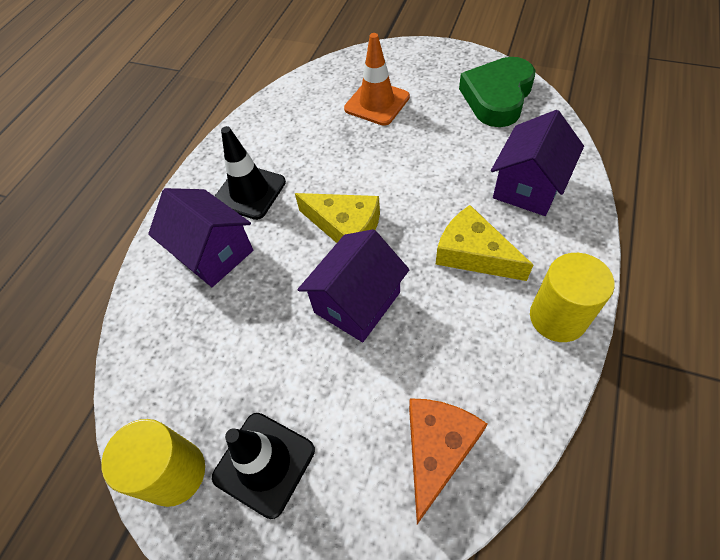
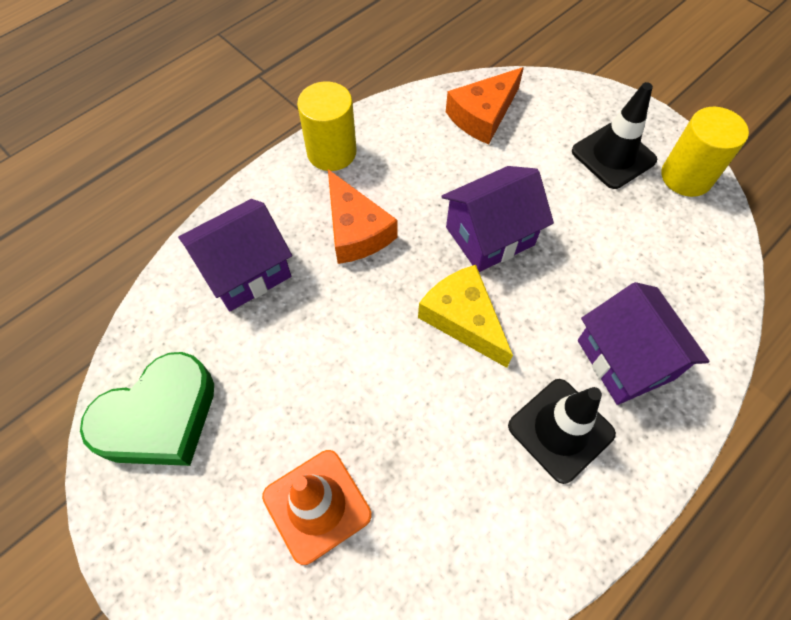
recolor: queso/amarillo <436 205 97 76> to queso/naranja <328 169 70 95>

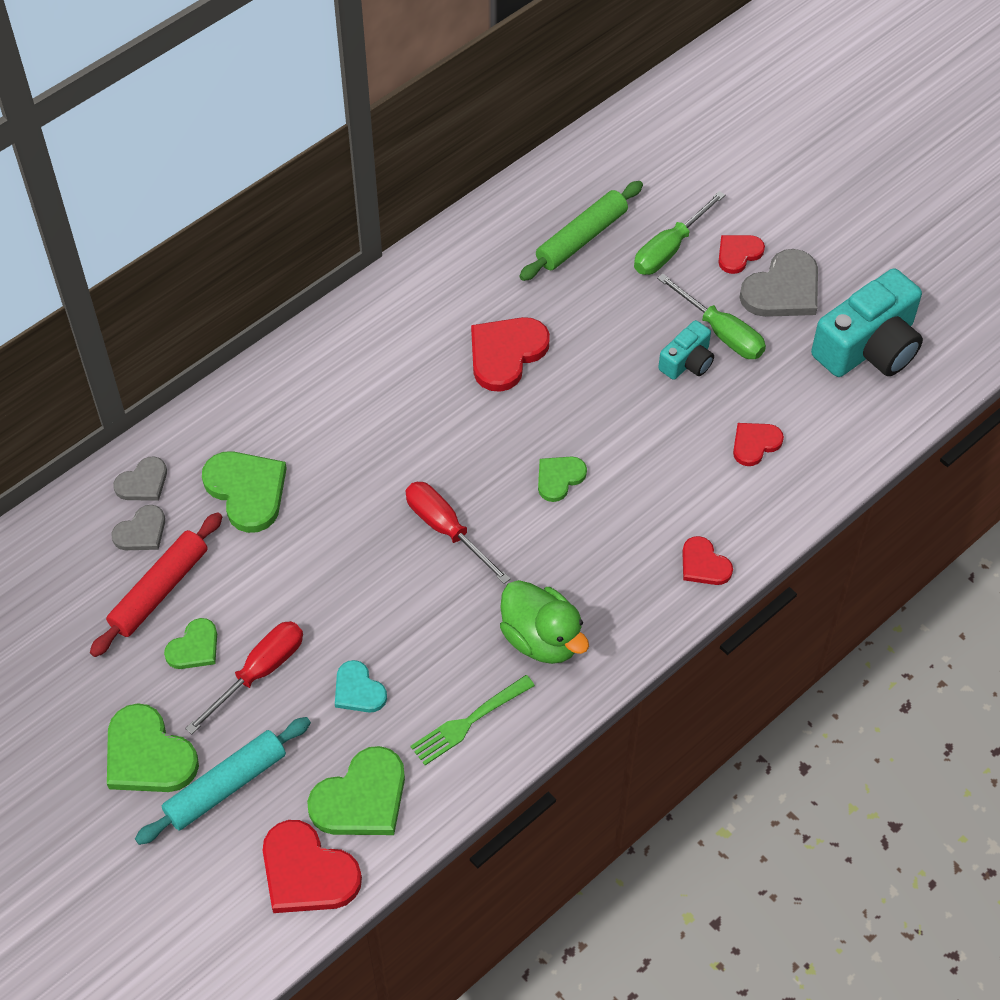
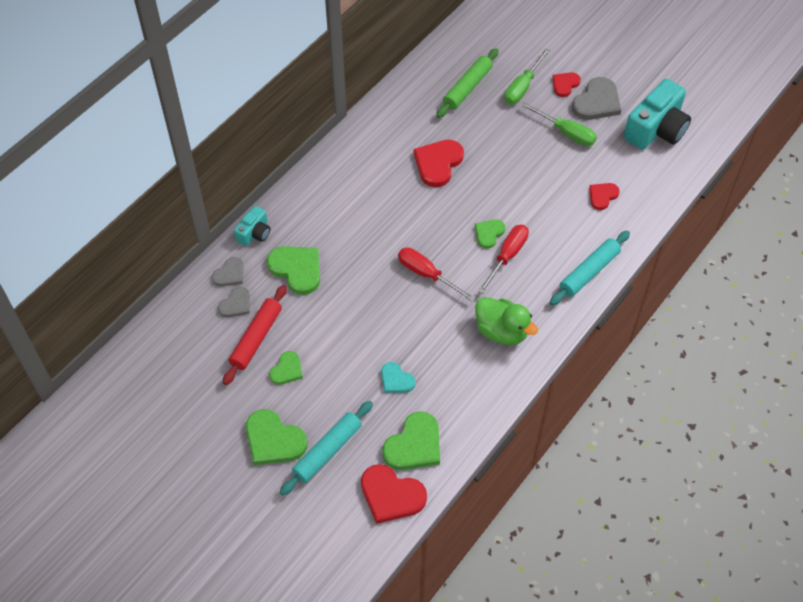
delete: tenedor/verde <410 675 125 90>
move: cámara/turquesa <658 320 56 60> to <234 206 36 40>; destornillador/rojo <185 621 118 113> to <478 225 51 69>
replace: corazón/rojo <682 536 51 49> to rodillo/turquesa <550 231 80 74>

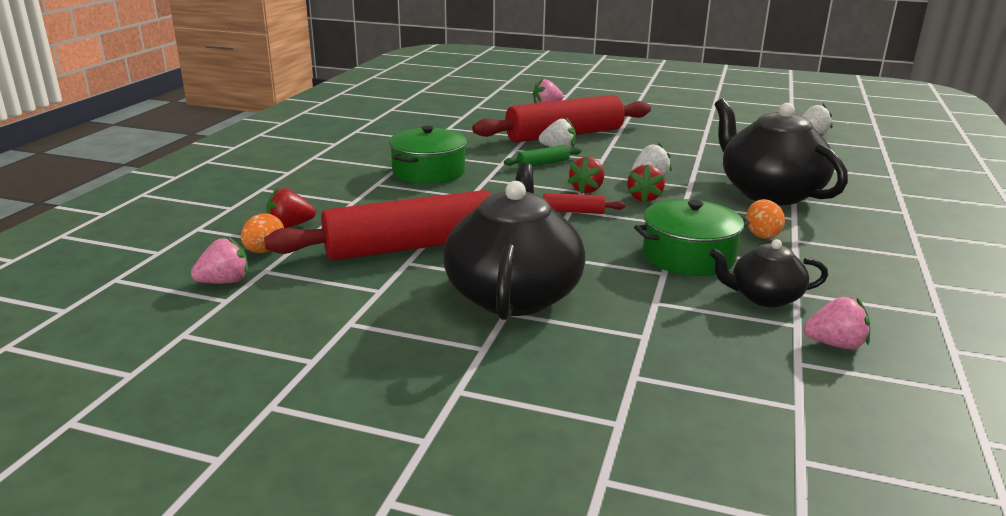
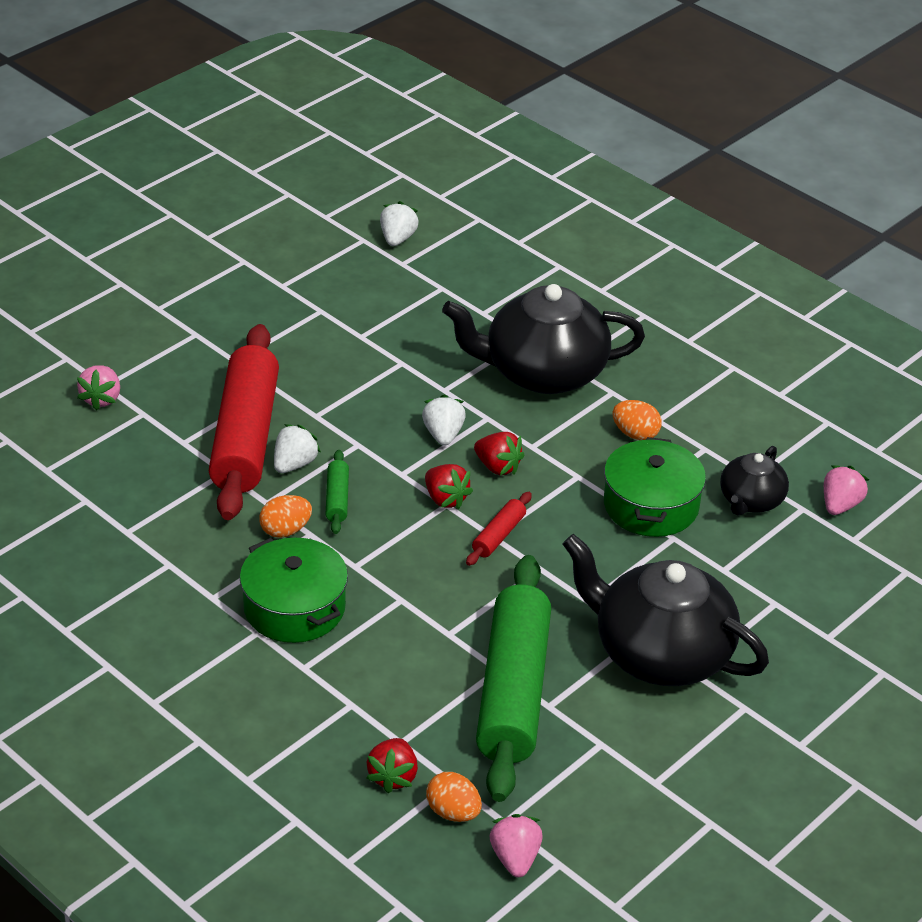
insert: huevo/naranja <259 495 53 43>
recolor: rodillo/rojo <264 190 227 71> to rodillo/verde <476 555 75 247>

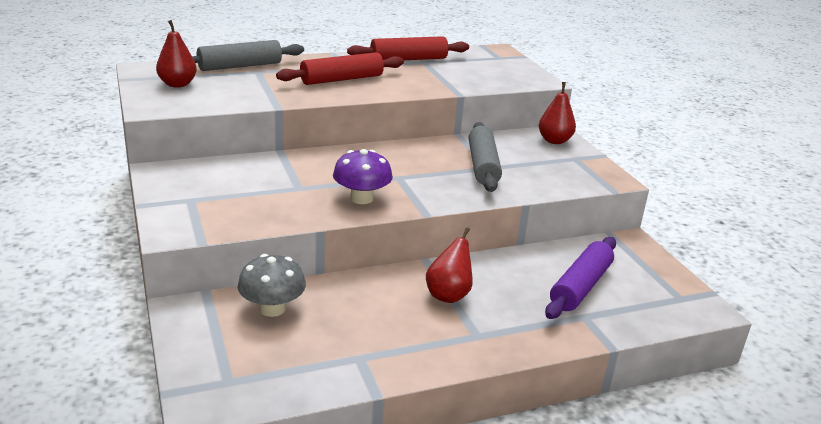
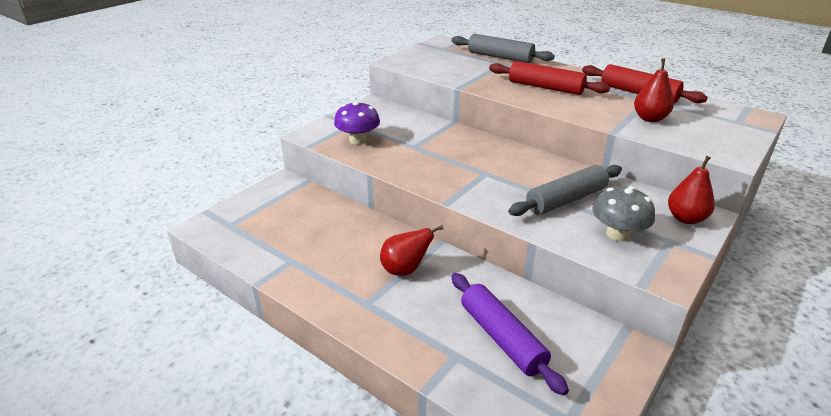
move: seta/morado <333 149 60 55> to <334 101 46 43>; seta/gris <238 254 68 63> to <592 186 63 55>; pera/rojo <156 20 41 68> to <634 59 40 63>
rotate: rodillo/morado <545 237 71 82> = <451 273 118 123> 60 degrees clockwise

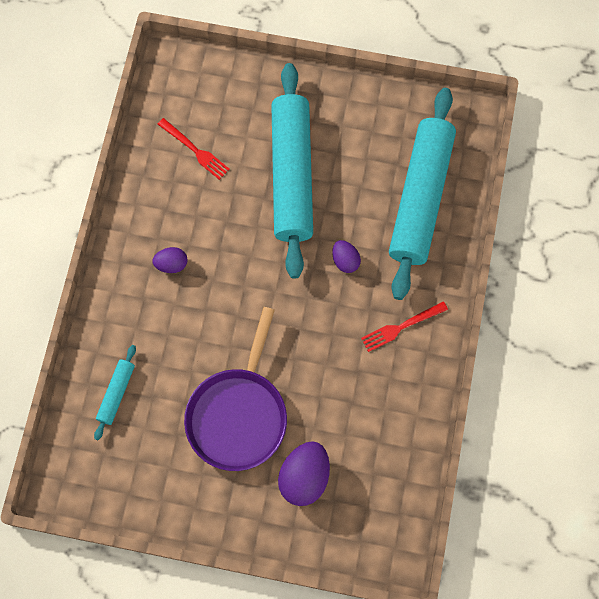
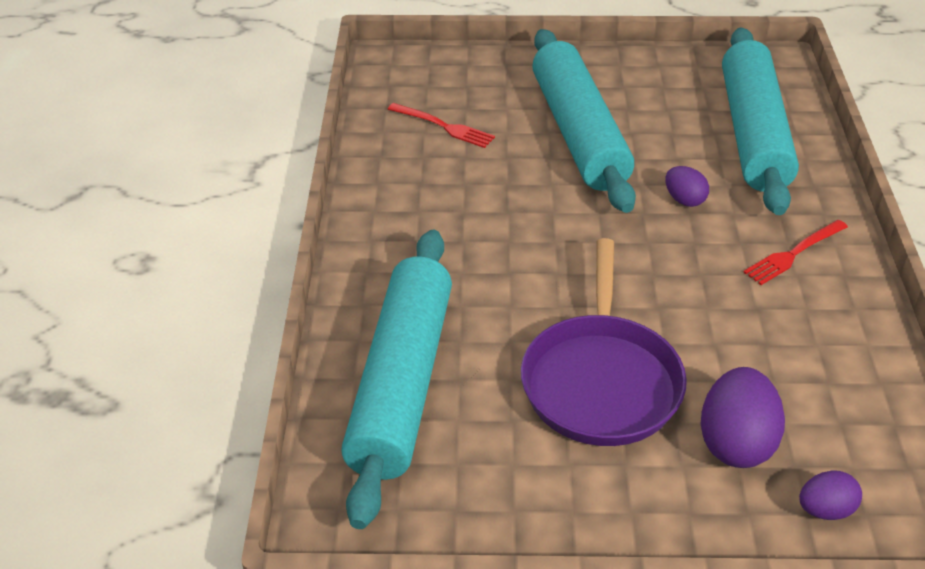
move: huevo/morado <152 247 35 26> to <799 470 63 50>
resize: rodillo/turquesa <94 345 42 95> = <341 230 111 299> x2.38

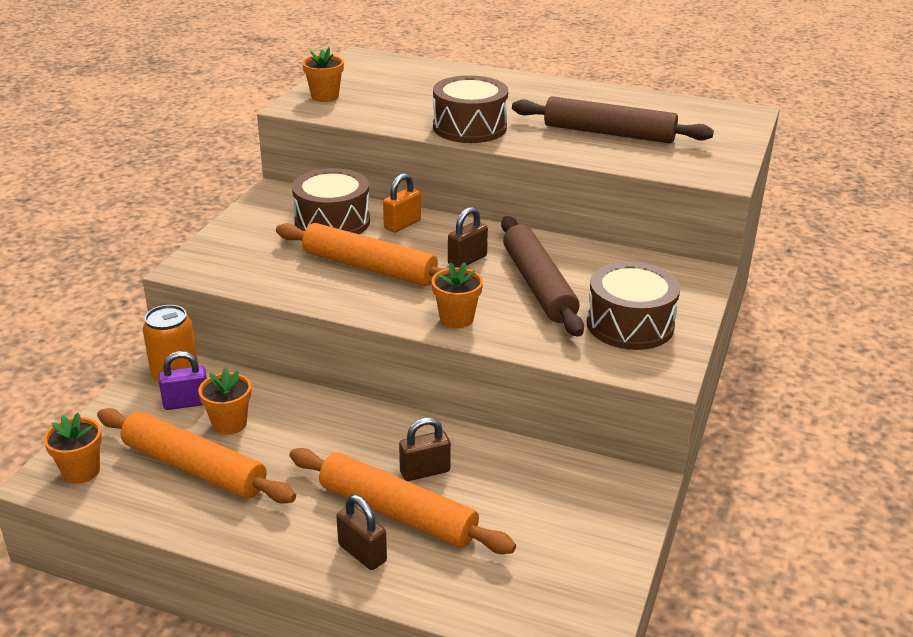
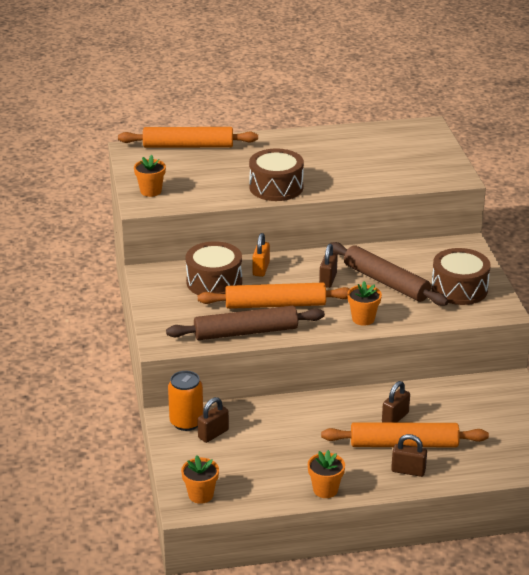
move: rodillo/naranja <97 408 199 95> to <118 127 140 21>; rodillo/marrón <512 96 202 47> to <166 306 159 34>; maceta/naranja <198 368 54 67> to <308 450 37 48>
recolor: candado/morado <159 351 48 59> to candado/marrón <197 397 32 46>

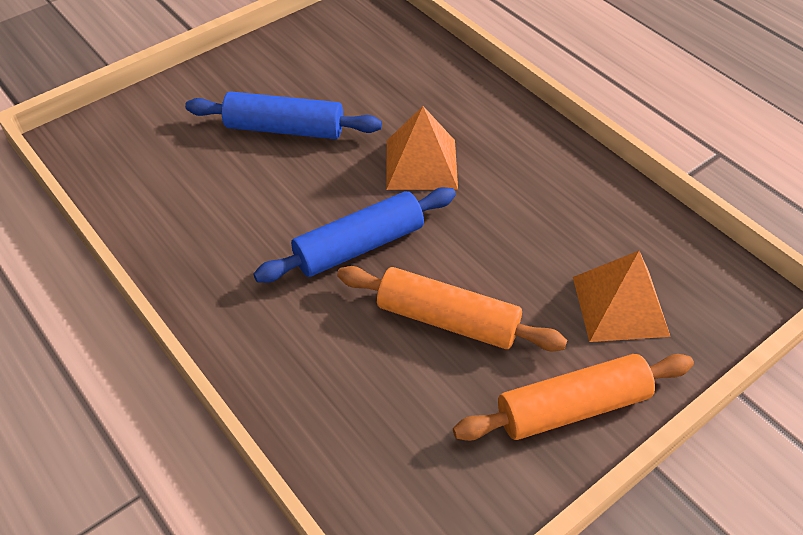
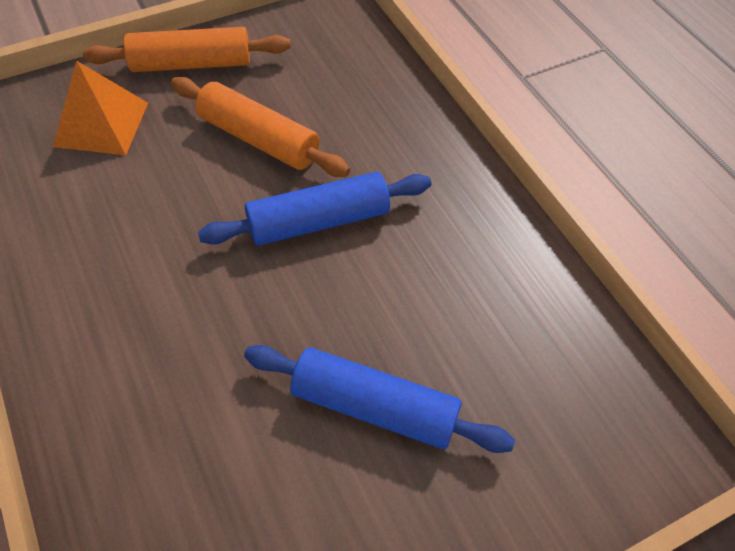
delete: pirámide/naranja <386 106 72 84>

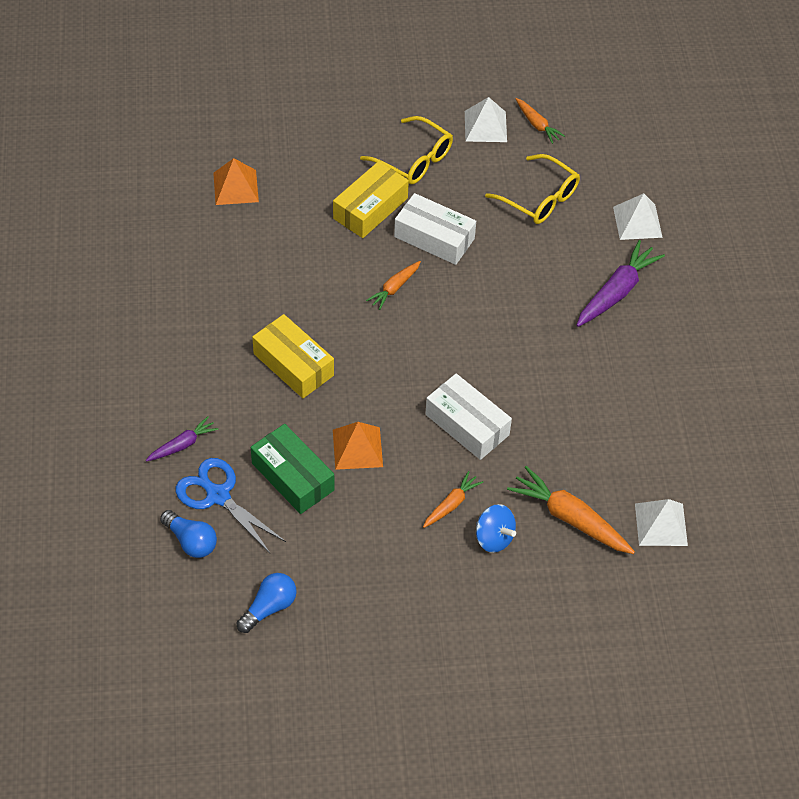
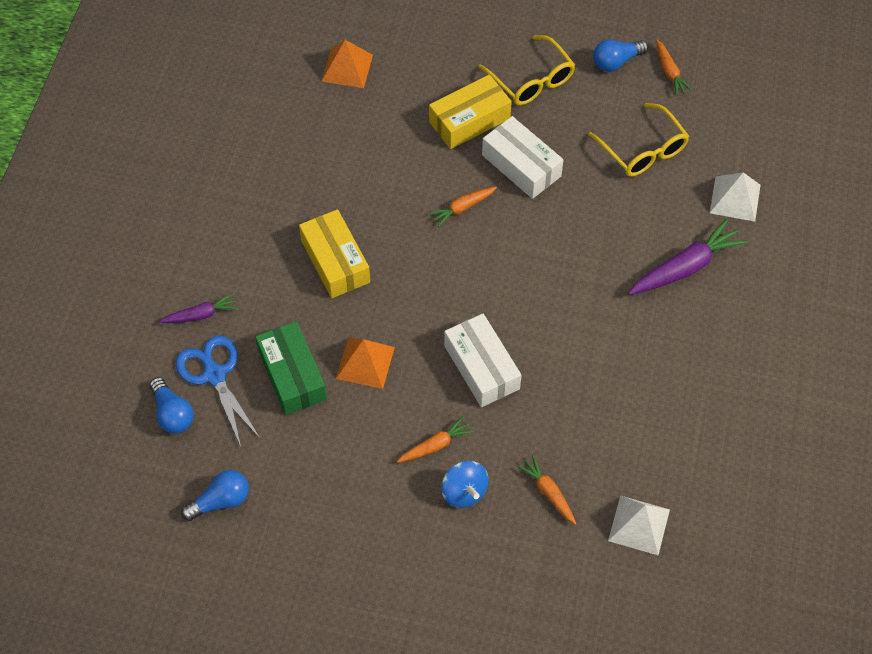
replace: pirámide/blanco <465 97 42 45> to bombilla/azul <593 39 55 33>
resize: zanahoria/naranja <507 466 128 88> = <517 455 59 70> x0.57

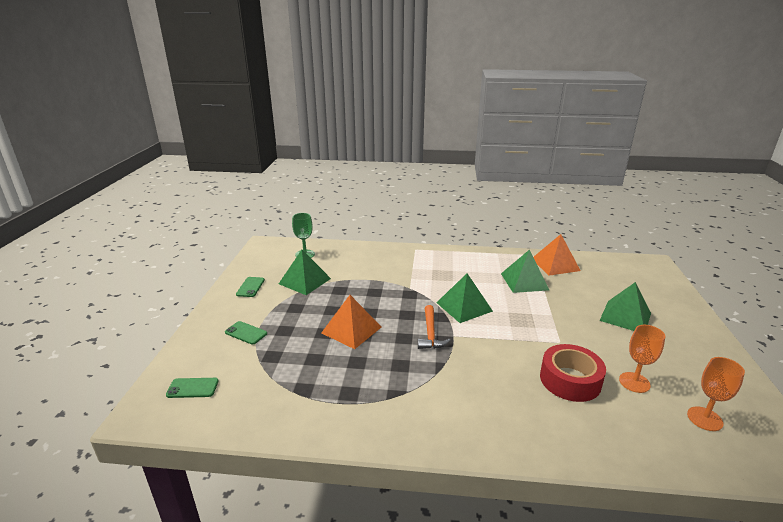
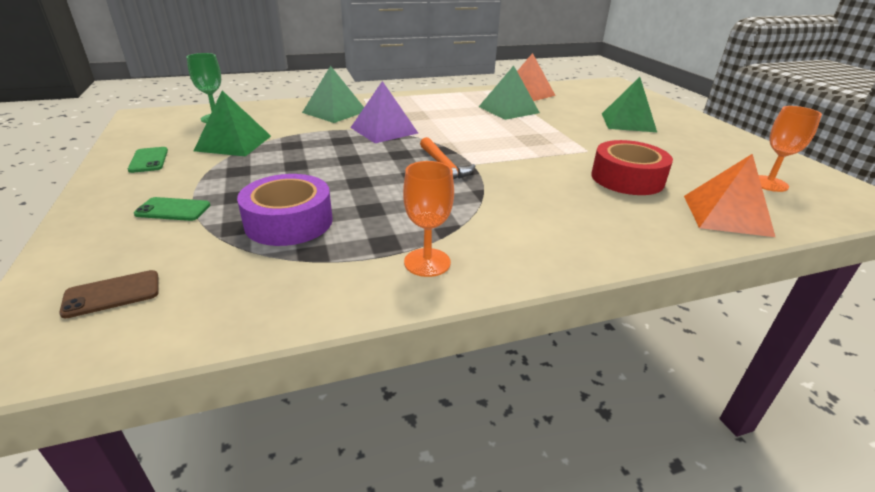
insert: cinta adhesiva/morado <237 174 96 72>; pirámide/morado <350 81 68 62>
move: pirámide/verde <437 273 56 50> to <302 66 62 57>; copa/naranja <619 325 46 68> to <403 161 51 116>; pirámide/naranja <321 295 60 54> to <684 154 91 83>
recolor: móvil/verde <166 378 53 20> to móvil/marrón <59 270 99 49>

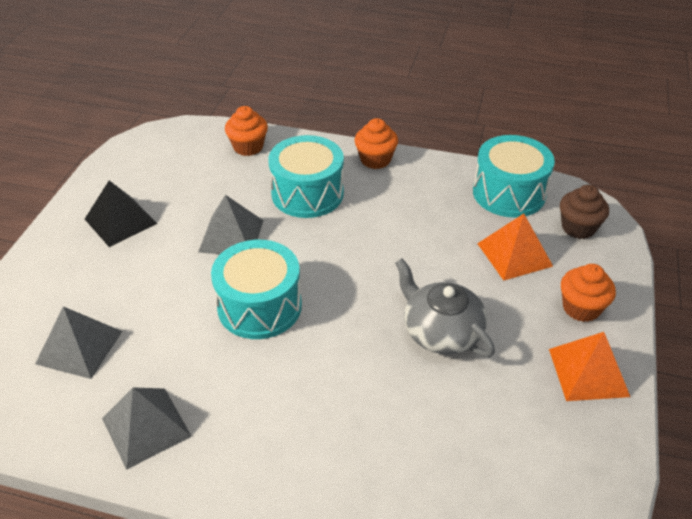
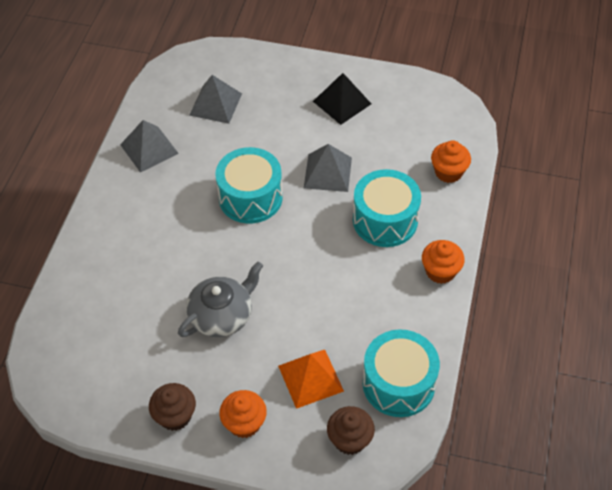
replace: pirámide/naranja <549 332 81 69> to magdalena/marrón <149 383 47 48>

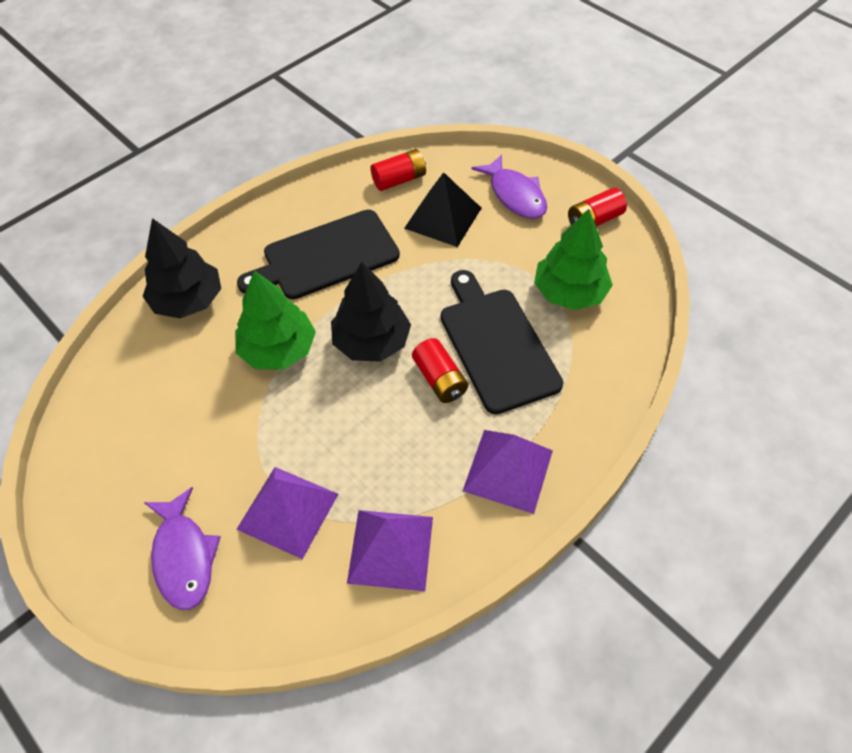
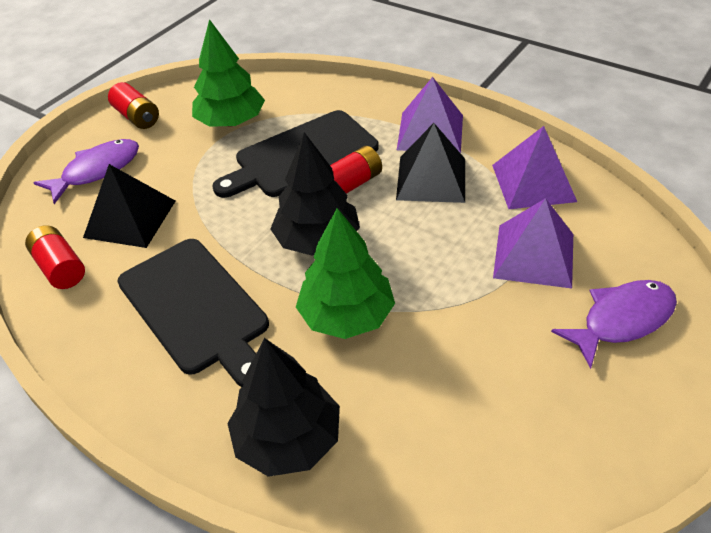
insert: pirámide/negro <396 123 69 80>

